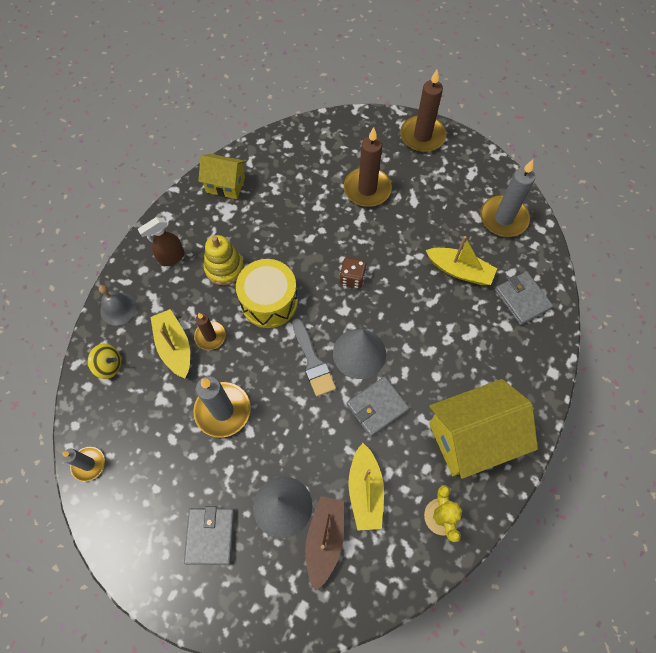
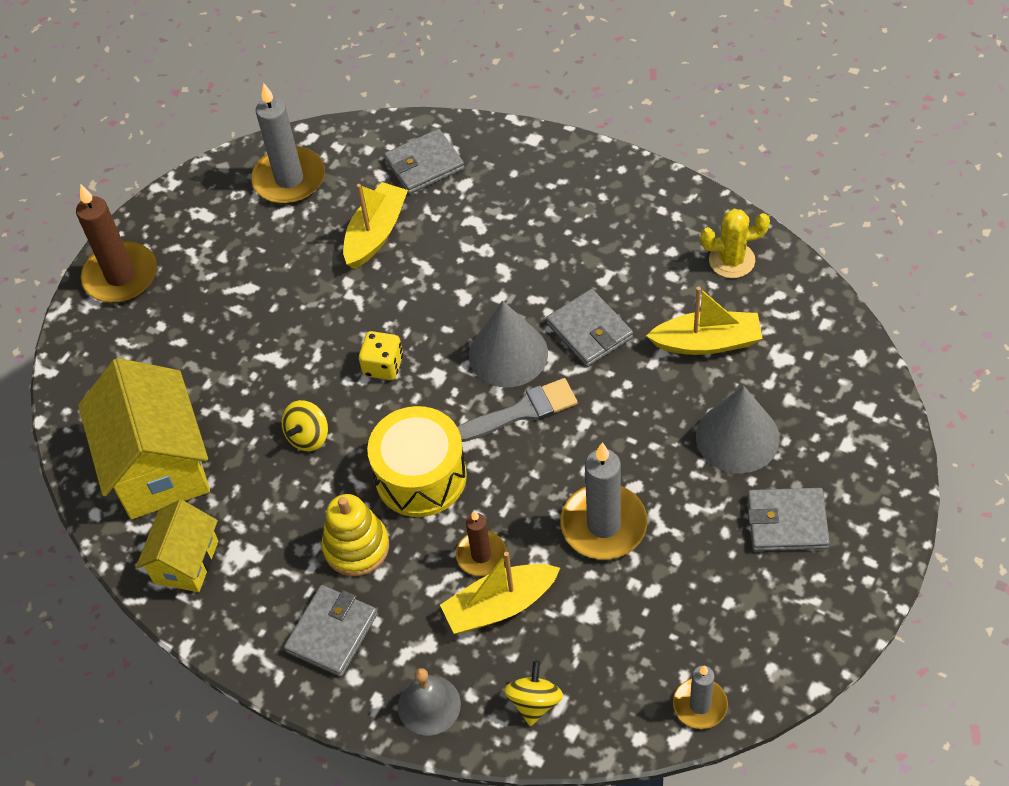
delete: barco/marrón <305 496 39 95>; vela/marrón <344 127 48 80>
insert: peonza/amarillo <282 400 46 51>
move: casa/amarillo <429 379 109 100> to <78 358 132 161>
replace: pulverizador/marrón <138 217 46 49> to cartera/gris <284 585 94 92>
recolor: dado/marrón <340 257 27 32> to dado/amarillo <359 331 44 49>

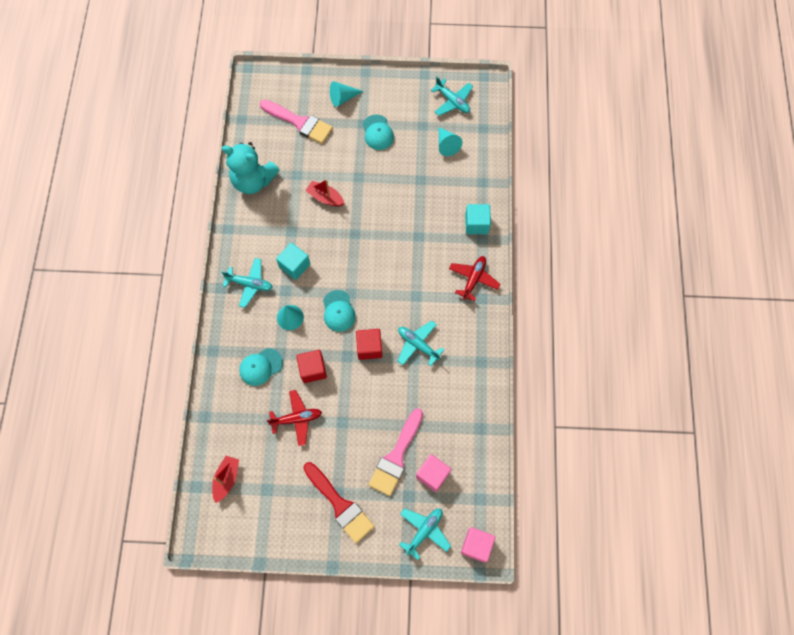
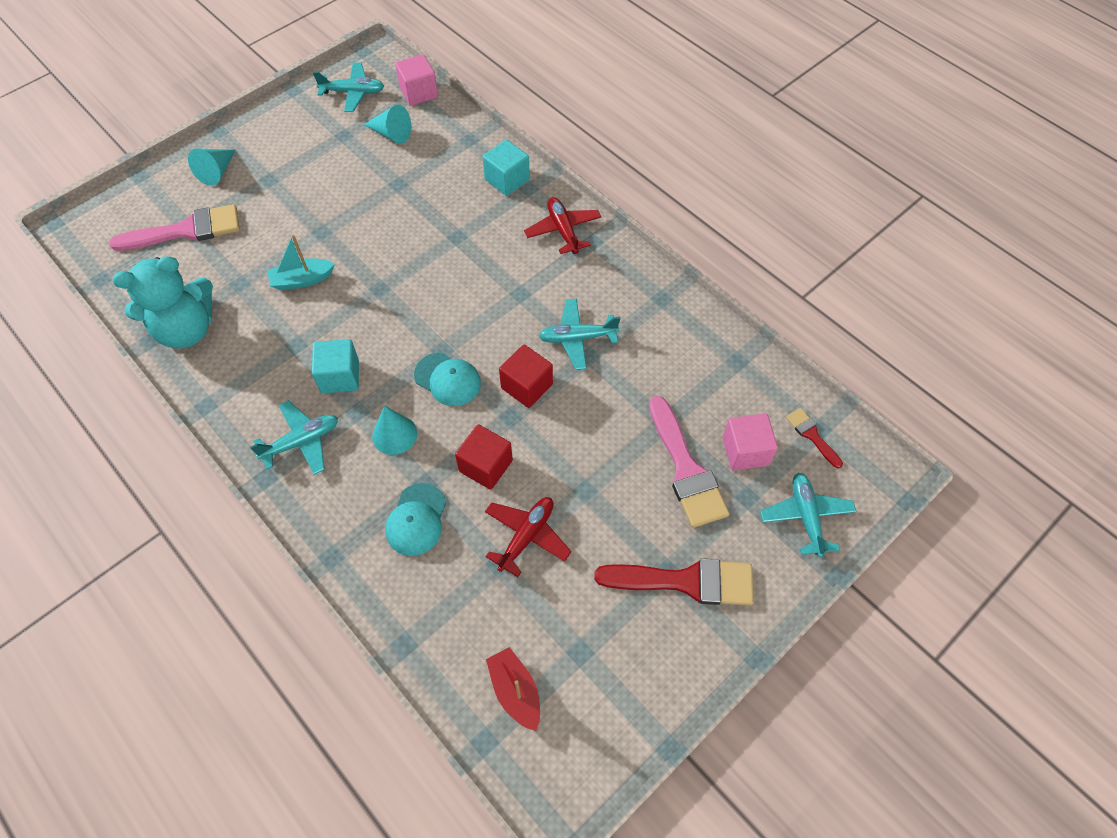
delete: gorra/turquesa <363 114 31 36>
insert: pincel/rojo <786 408 57 60>
move: cubo/rosa <461 527 34 36> to <395 54 43 52>
recolor: barco/rojo <305 179 39 27> to barco/turquesa <267 234 68 56>

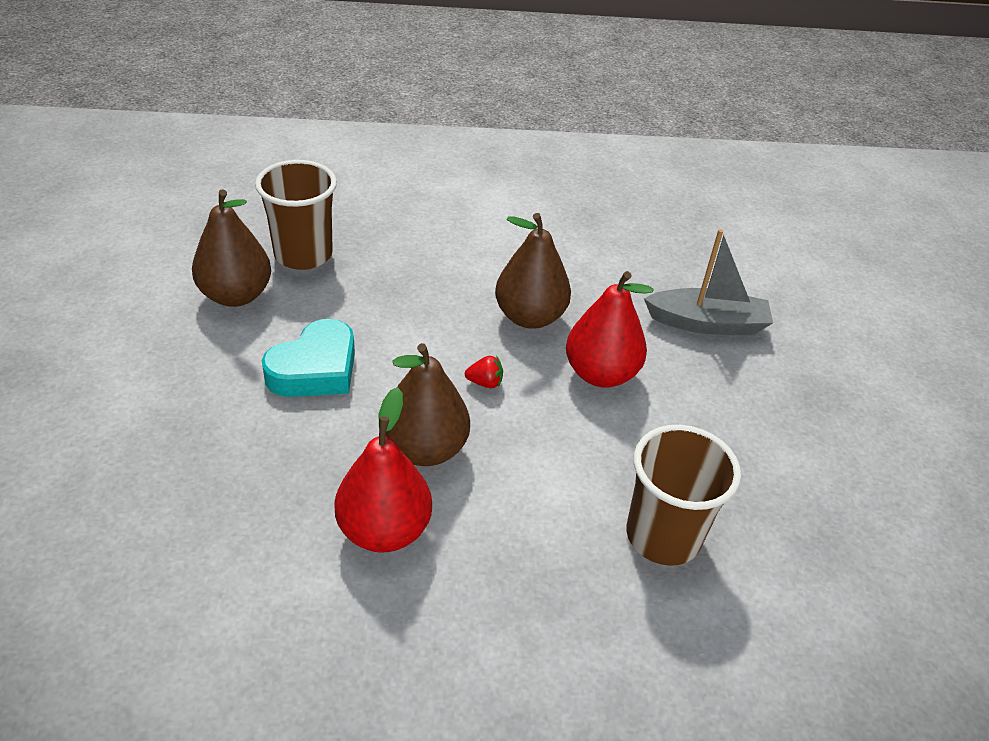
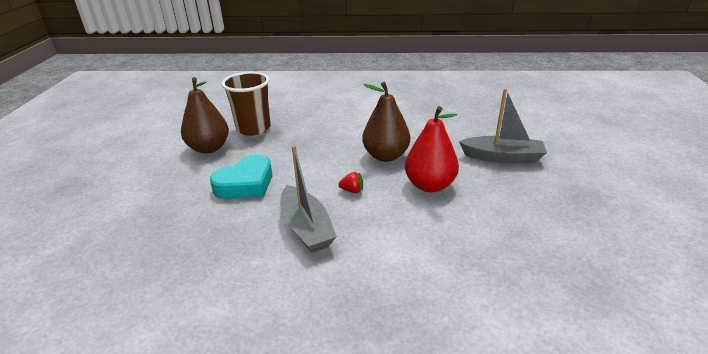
delete: pera/rojo <334 387 98 165>; vaso/marrón <626 425 115 141>
replace: pera/marrón <386 343 84 123> to barco/gris <280 145 57 108>

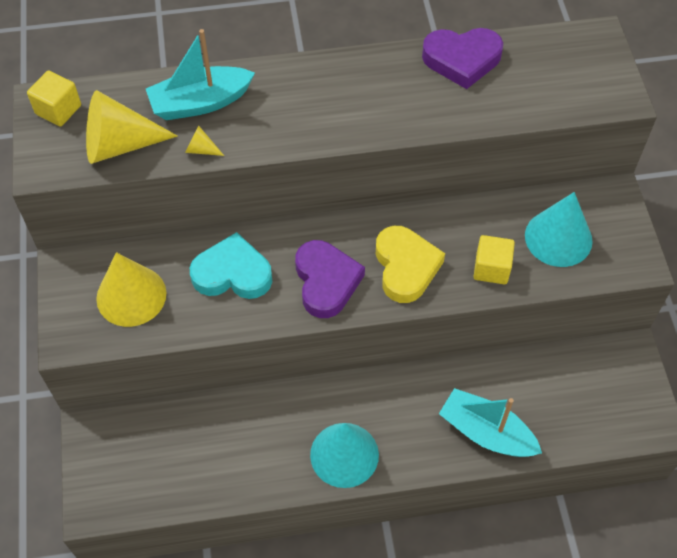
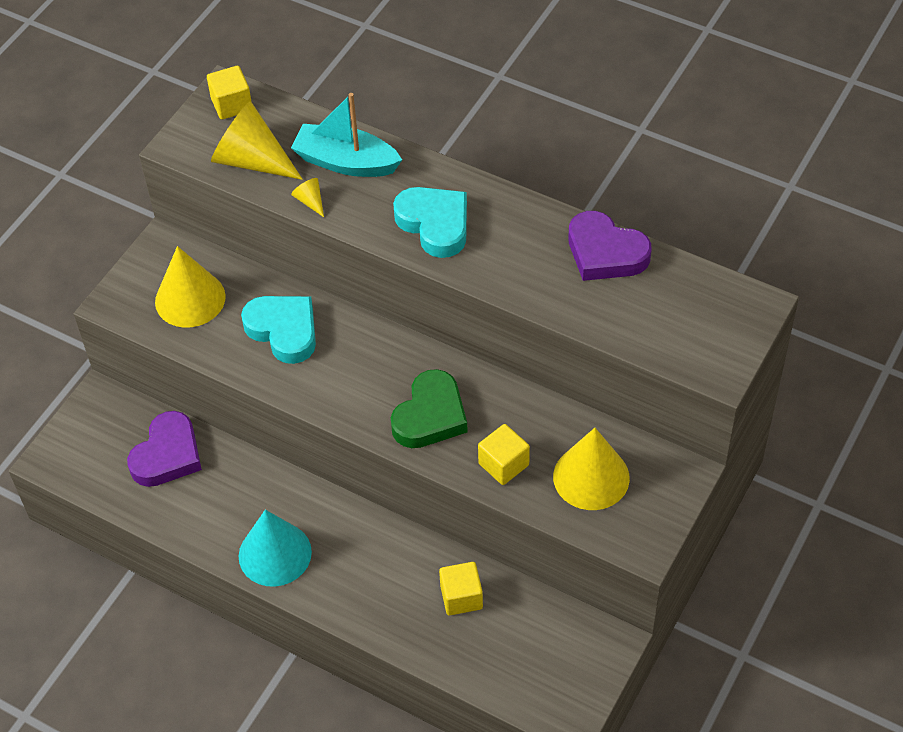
delete: barco/turquesa <439 388 103 69>
insert: corazón/turquesa <393 187 74 71>; cubo/amarillo <439 562 44 54>
move: corazón/morado <295 240 70 78> to <127 411 75 76>
recolor: corazón/amarillo <376 226 69 77> to corazón/verde <391 369 77 79>; cono/turquesa <525 192 68 75> to cono/amarillo <553 428 77 82>

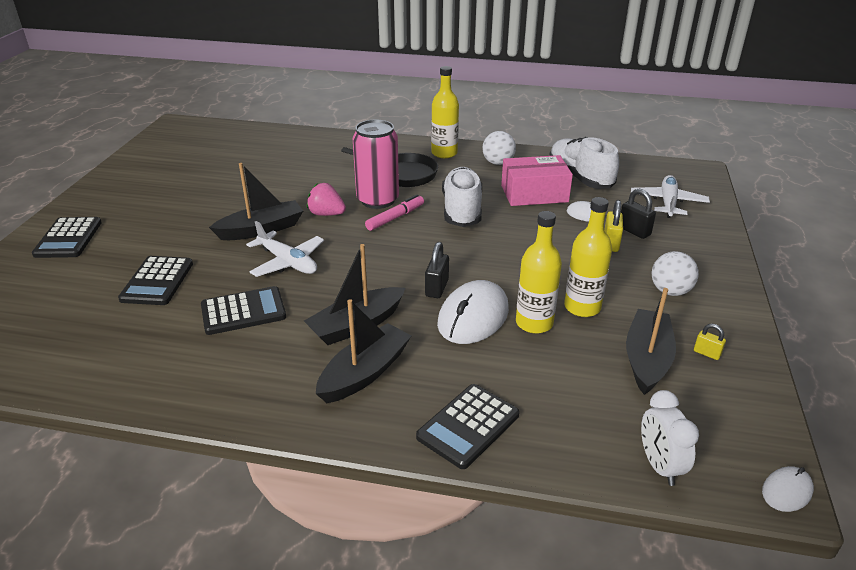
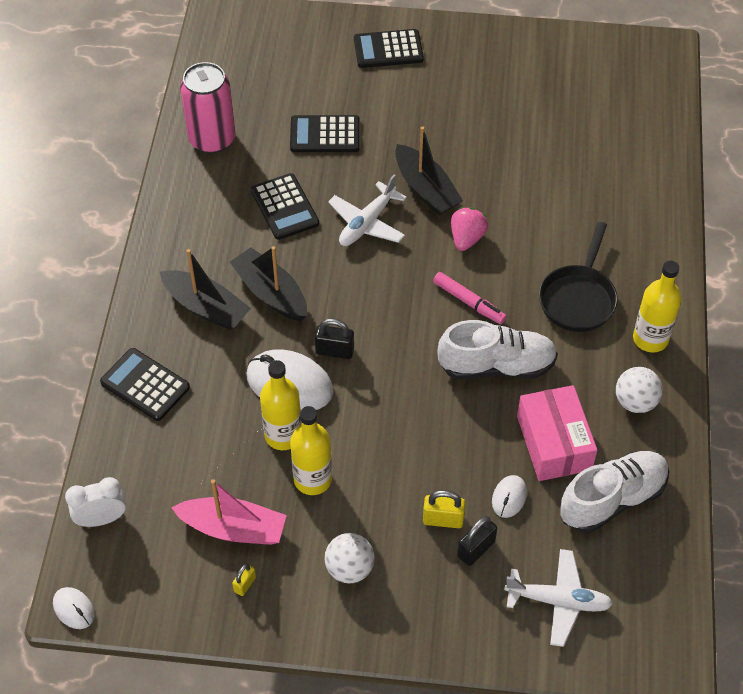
move: lata/rosa <353 120 46 89> to <180 62 55 91>
recolor: barco/negro <626 288 50 107> to barco/rosa <171 479 116 66>

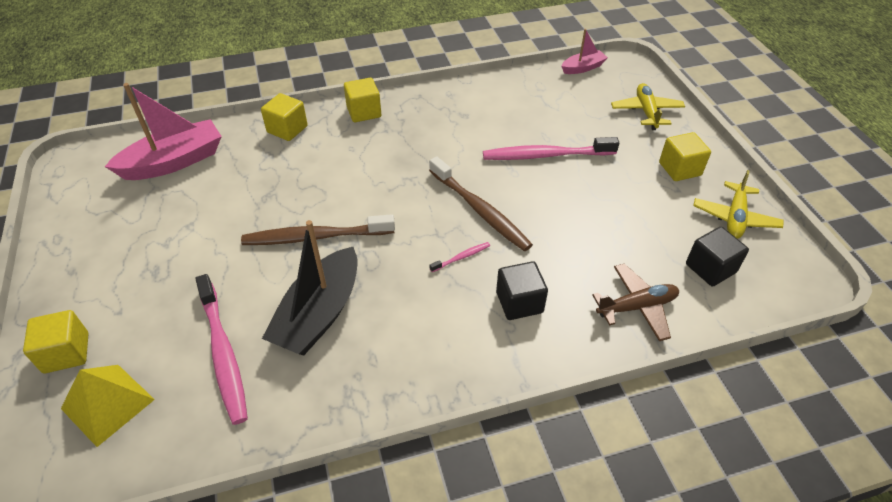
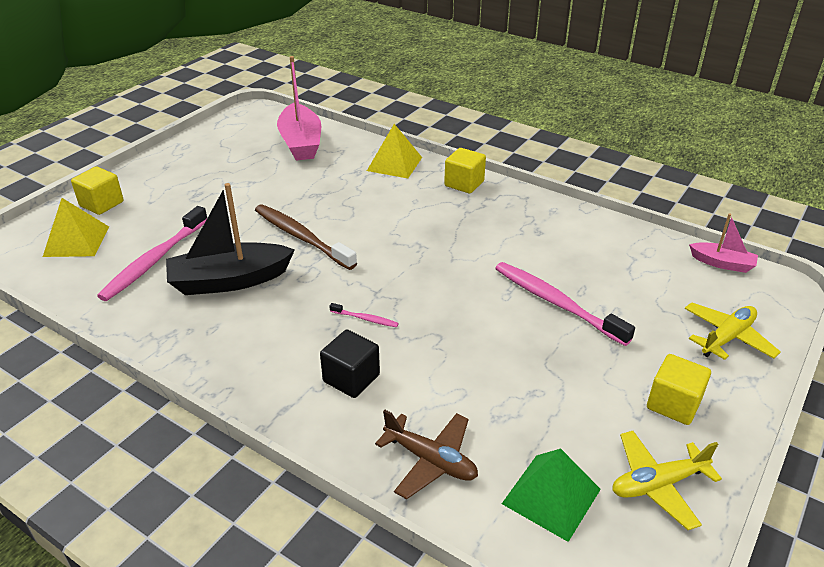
delete: cepillo de dientes/marrón <429 156 104 95>
replace: cubo/amarillo <261 93 47 48> to pirámide/amarillo <367 124 55 54>; cubo/negro <686 227 63 60> to pirámide/verde <502 449 99 93>
rotate: barco/rosa <105 83 117 97> = <277 56 44 105> 60 degrees clockwise

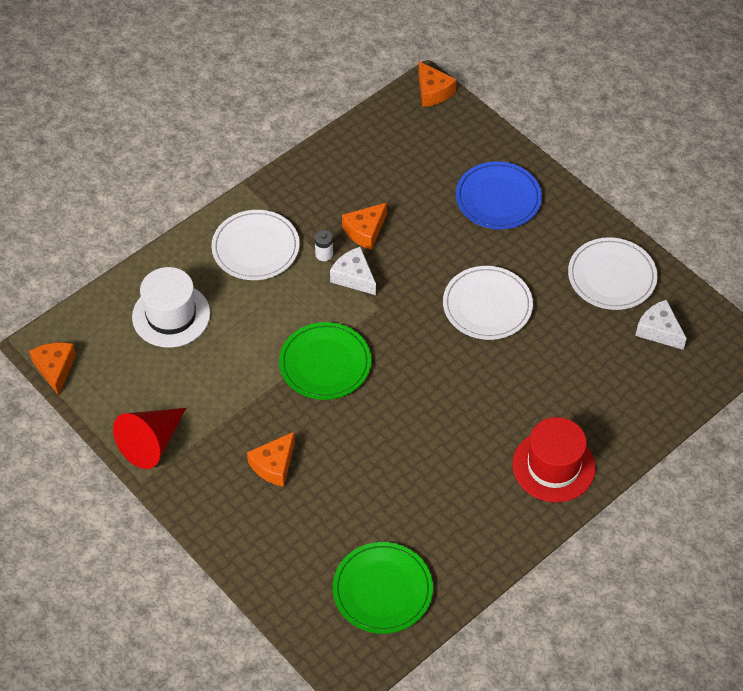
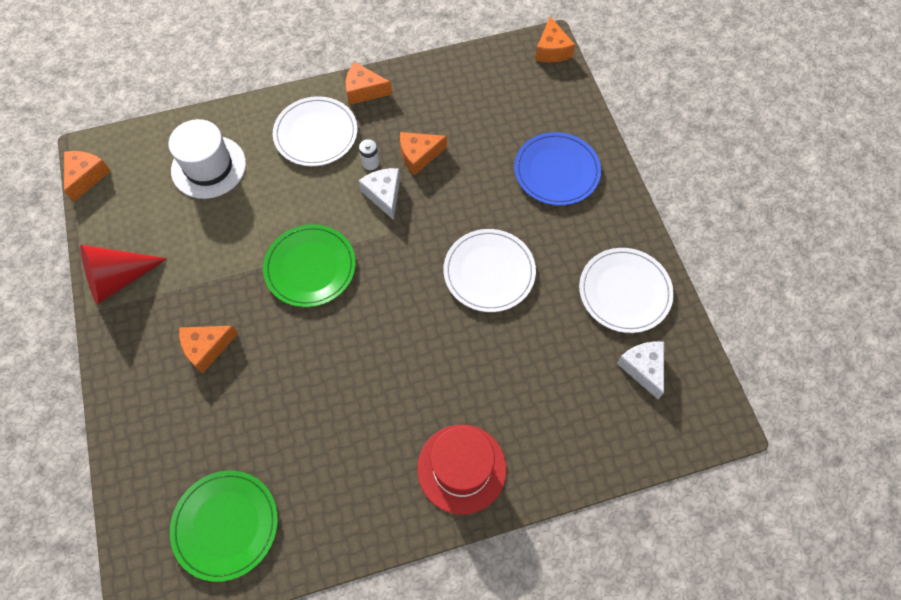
insert: queso/naranja <345 62 47 43>

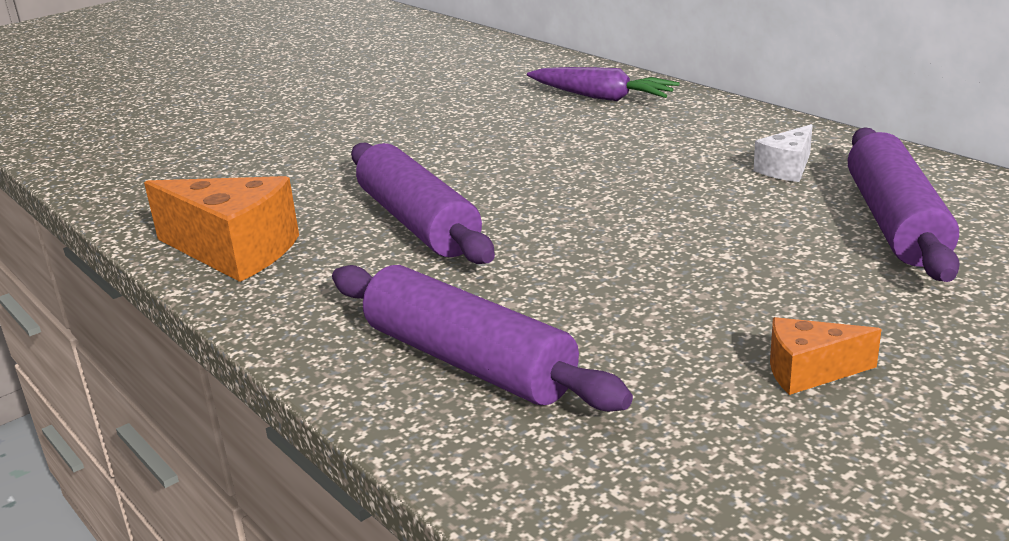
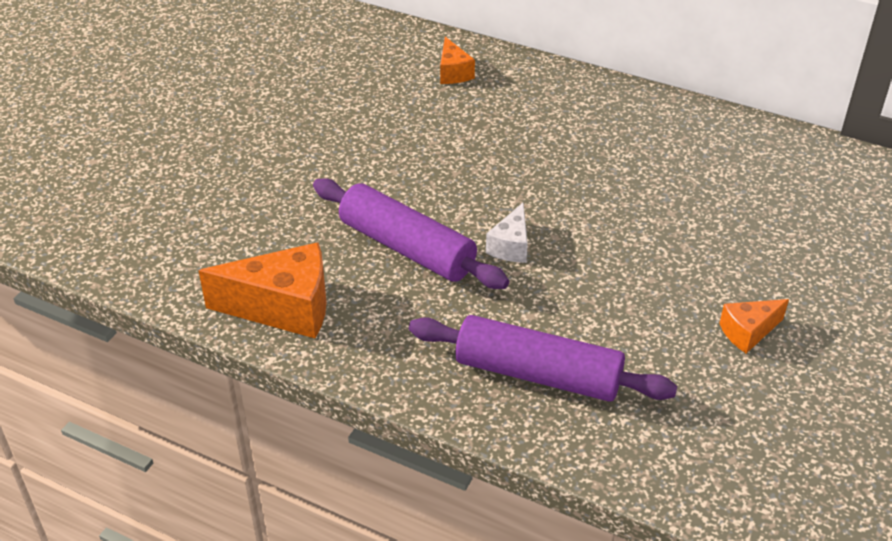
delete: rodillo/morado <848 127 112 155>
move: queso/blanco <754 124 59 58> to <486 203 42 60>
replace: zanahoria/morado <527 67 153 34> to queso/naranja <440 37 35 47>

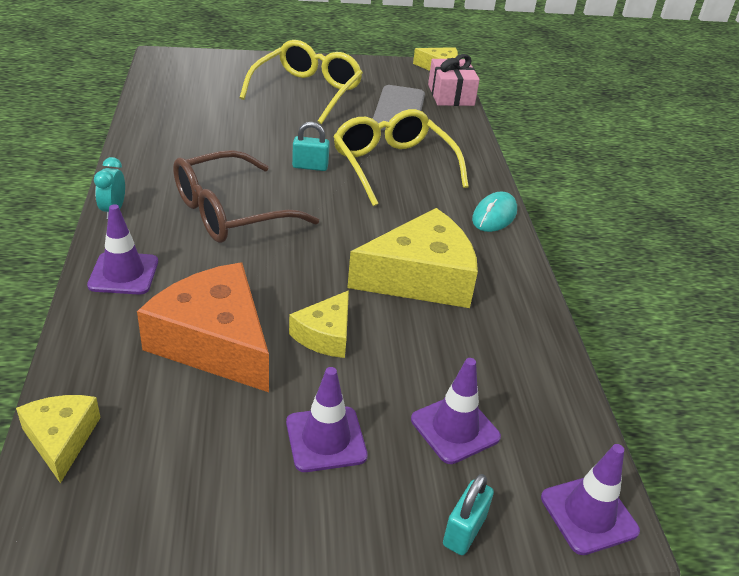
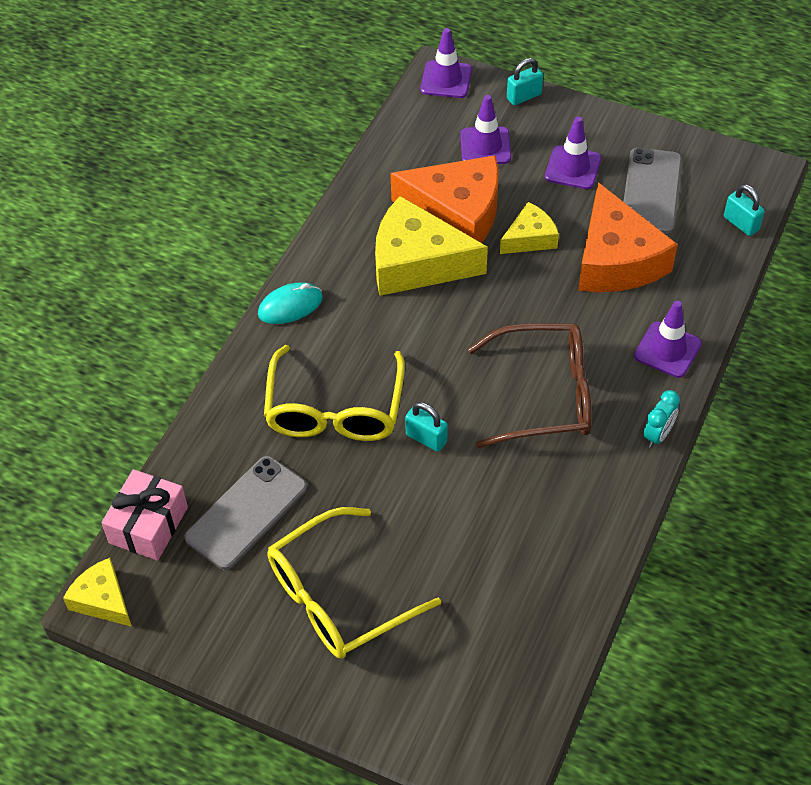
insert: queso/naranja <391 155 108 88>; móvil/gris <623 148 59 86>
replace: queso/amarillo <16 395 85 88> to candado/turquesa <724 184 41 52>

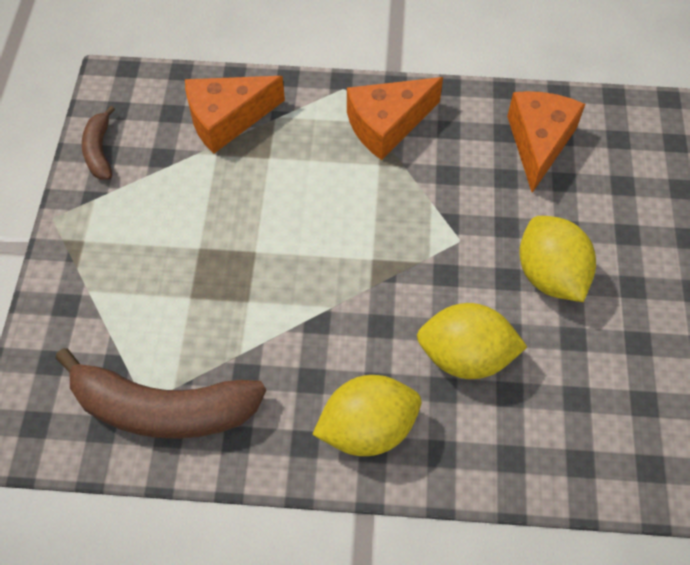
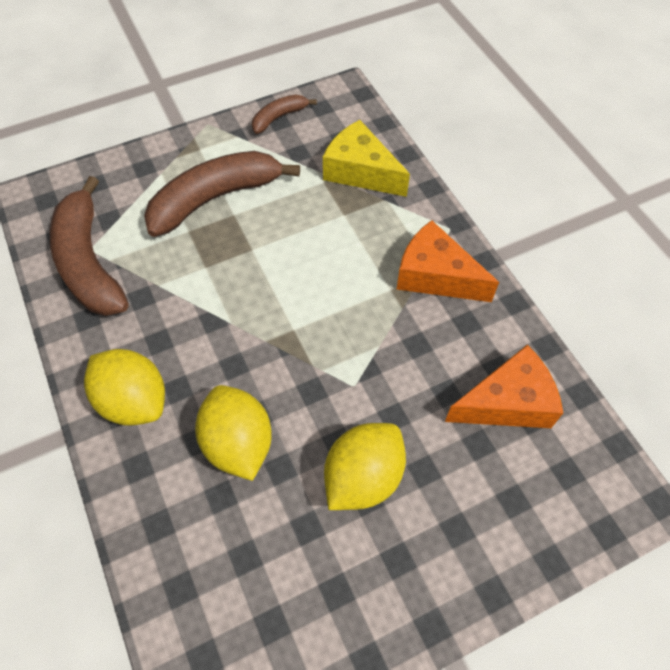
insert: plátano/marrón <144 151 156 86>
recolor: queso/naranja <185 76 100 78> to queso/amarillo <323 120 87 77>

